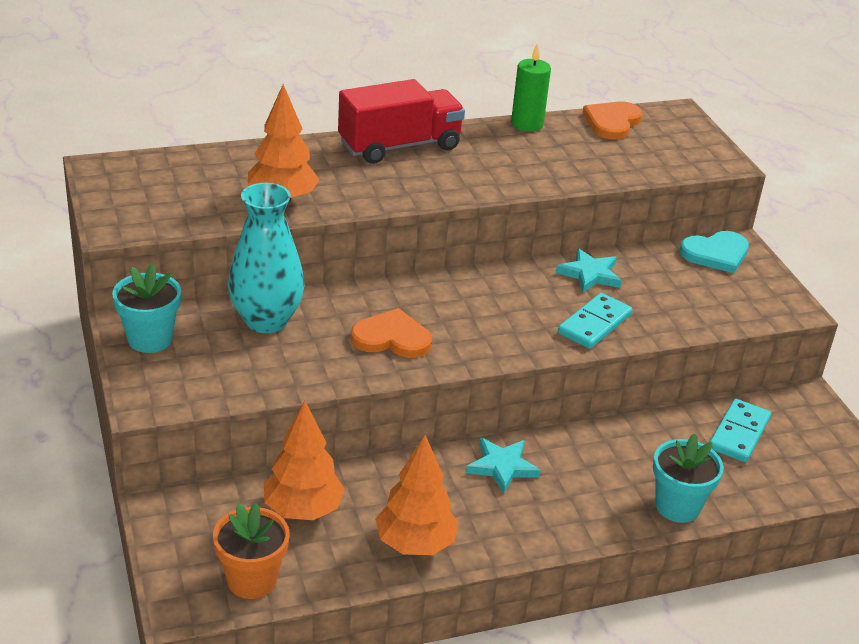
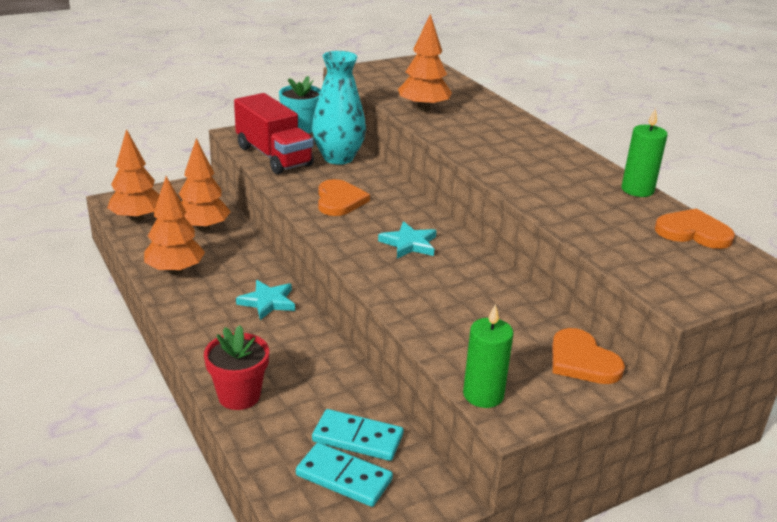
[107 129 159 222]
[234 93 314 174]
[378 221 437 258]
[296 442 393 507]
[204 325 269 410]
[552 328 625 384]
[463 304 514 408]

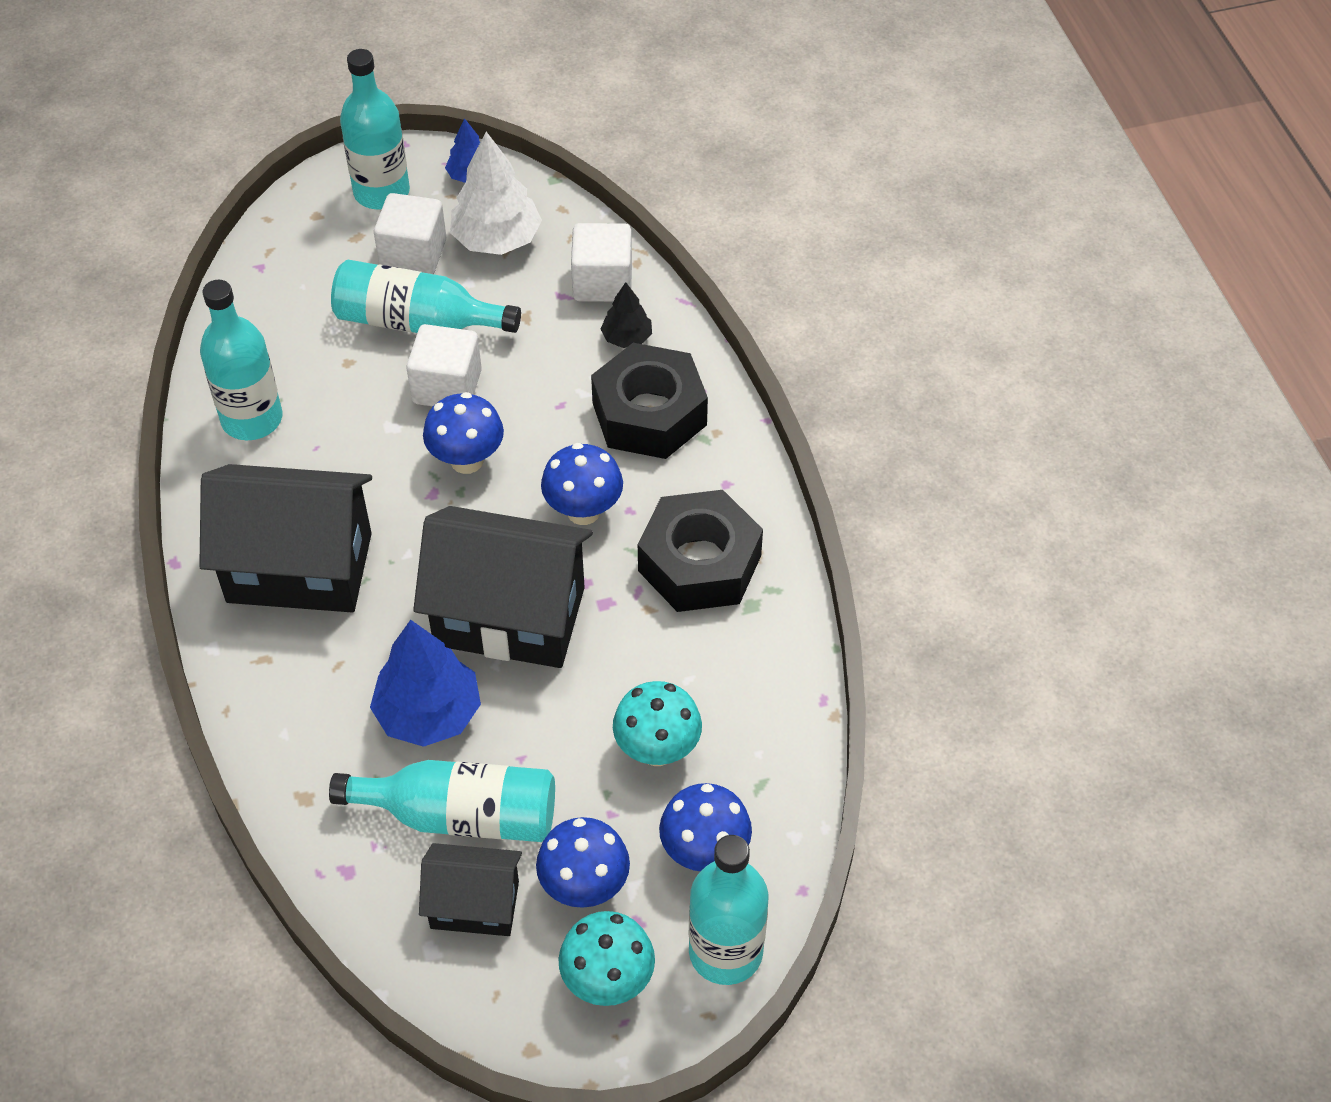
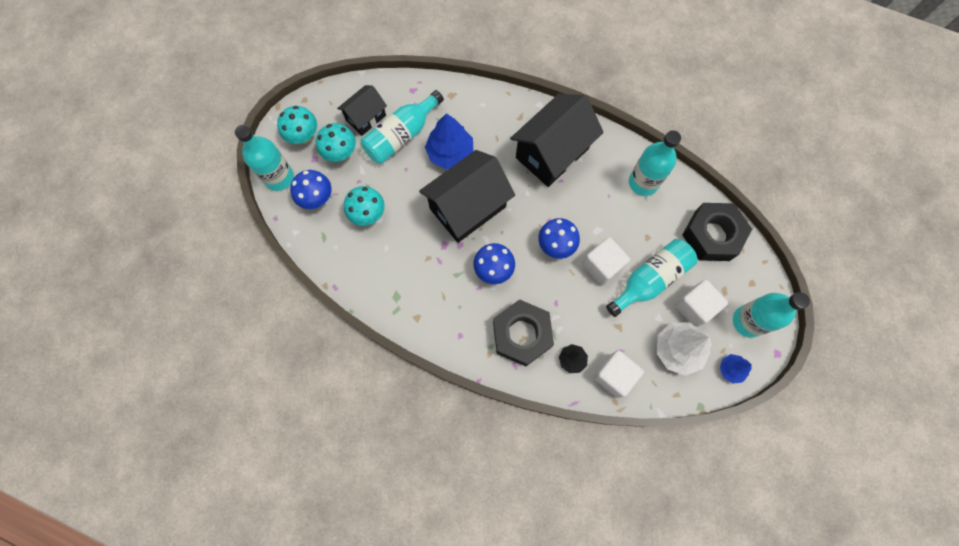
[316 123 356 162]
[682 203 752 261]

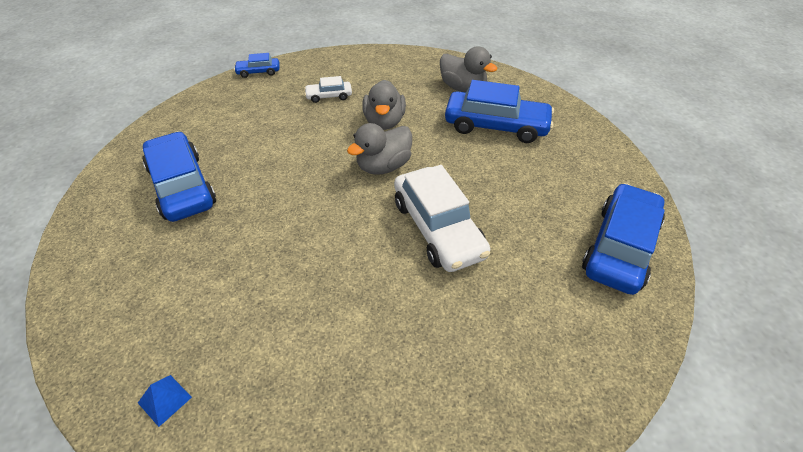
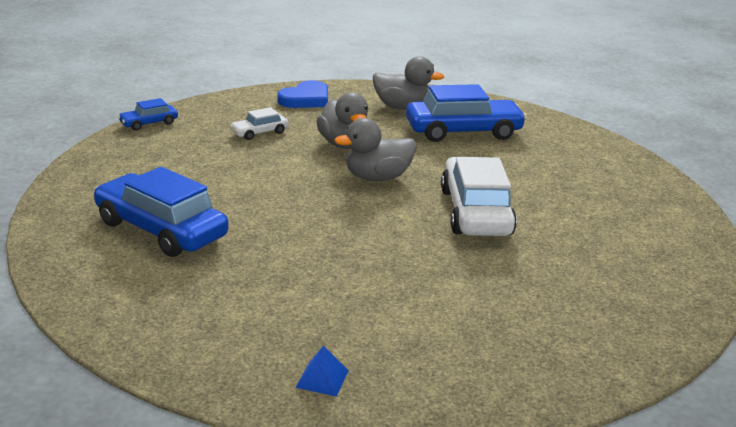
[334 118 417 181]
[441 157 517 236]
[582 183 665 295] (first image)
[278 80 328 108]

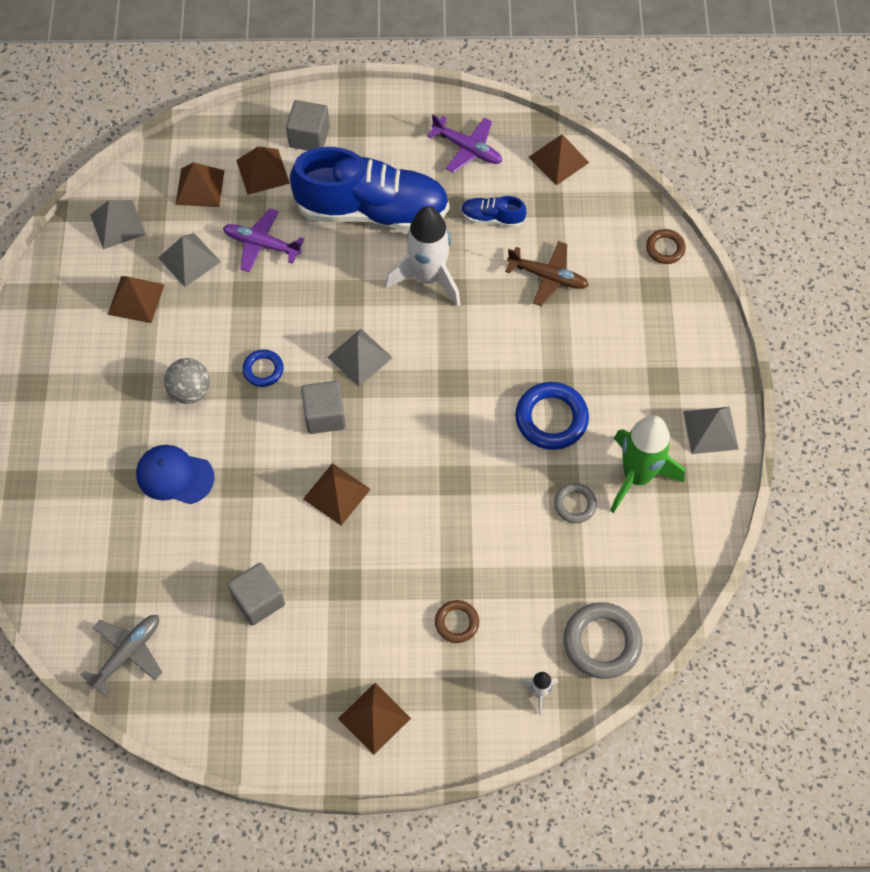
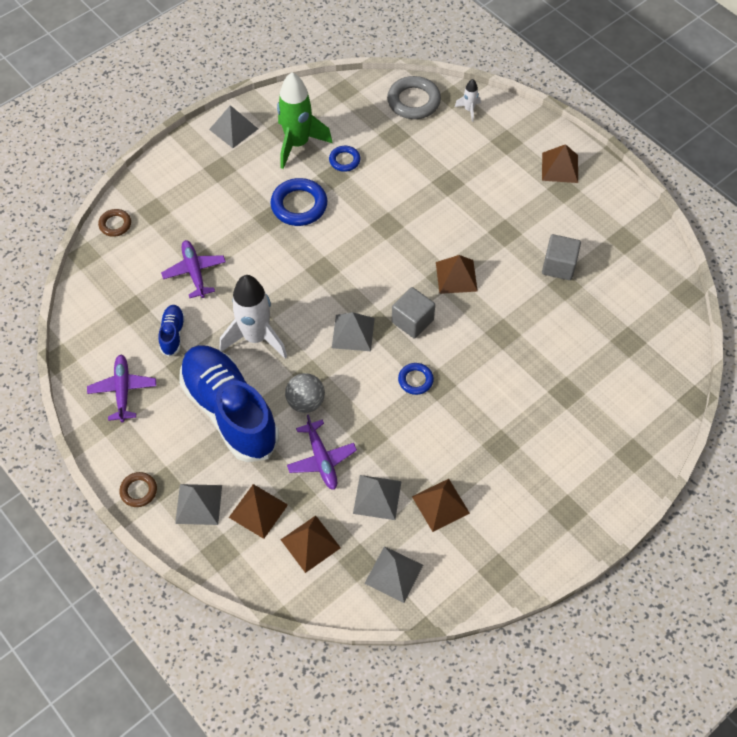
[81 615 162 696] (first image)
[136 445 214 504] (first image)
[285 373 325 413]
[175 484 222 525]
[119 472 157 507]
[158 305 185 357]
[161 240 226 298]
[528 134 589 185] (first image)
[329 146 361 172]

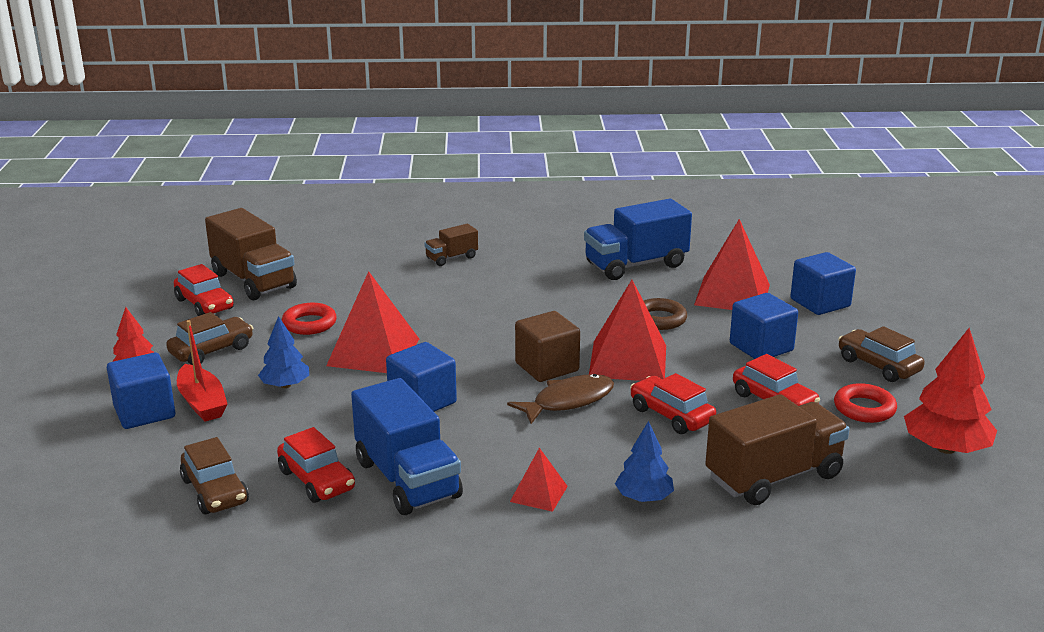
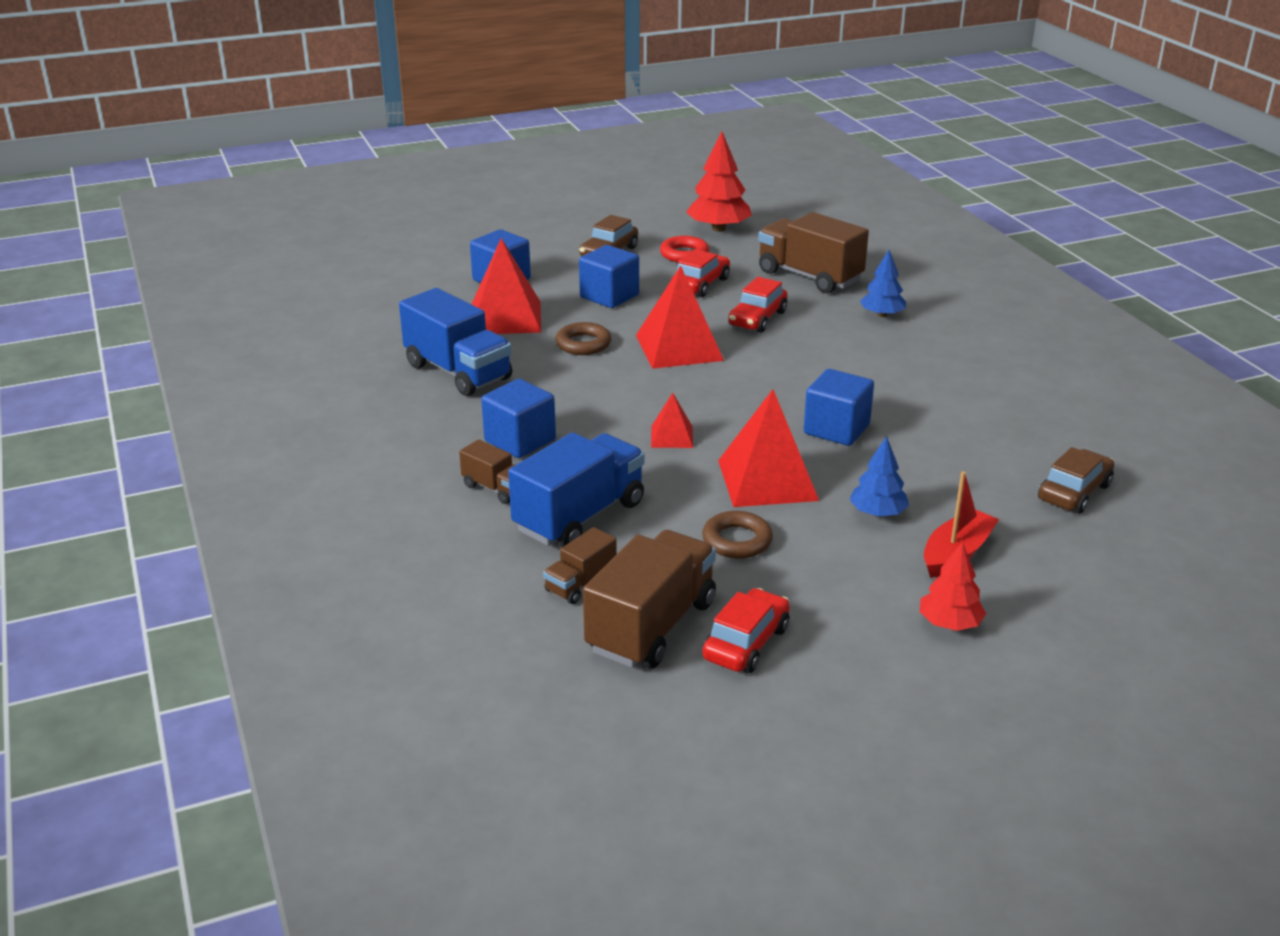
[481 379 556 458]
[166 312 253 365] (first image)
[277 427 355 503] (first image)
[702 511 773 559]
[508 432 645 548]
[507 374 614 424] (first image)
[651 393 693 448]
[515 311 580 382] (first image)
[543 527 617 604]

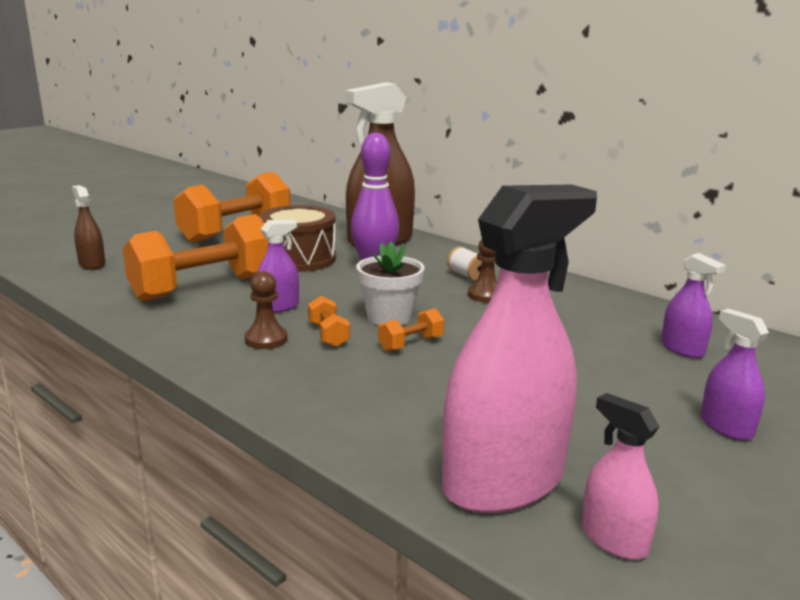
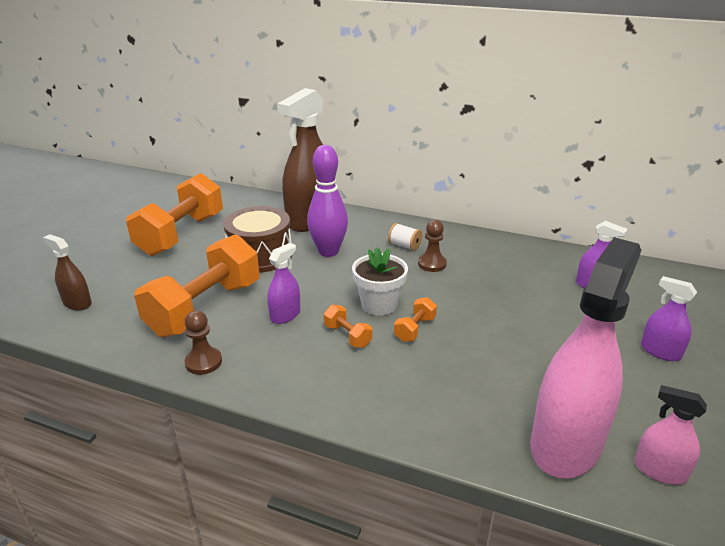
[185 310 222 375]

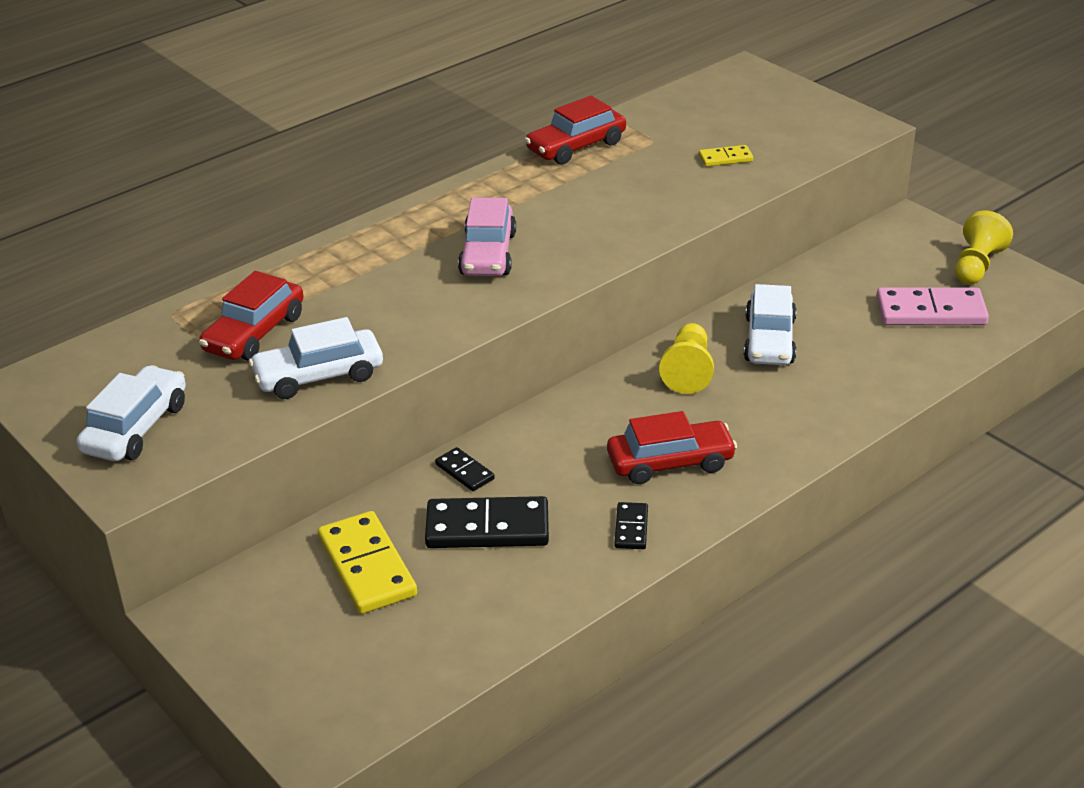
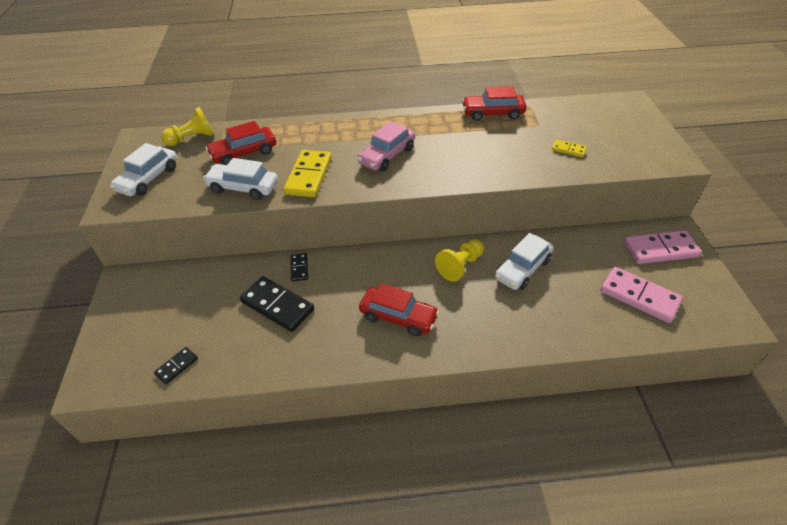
[110 143 177 196]
[283 150 332 197]
[154 347 198 385]
[161 107 214 146]
[624 230 702 264]

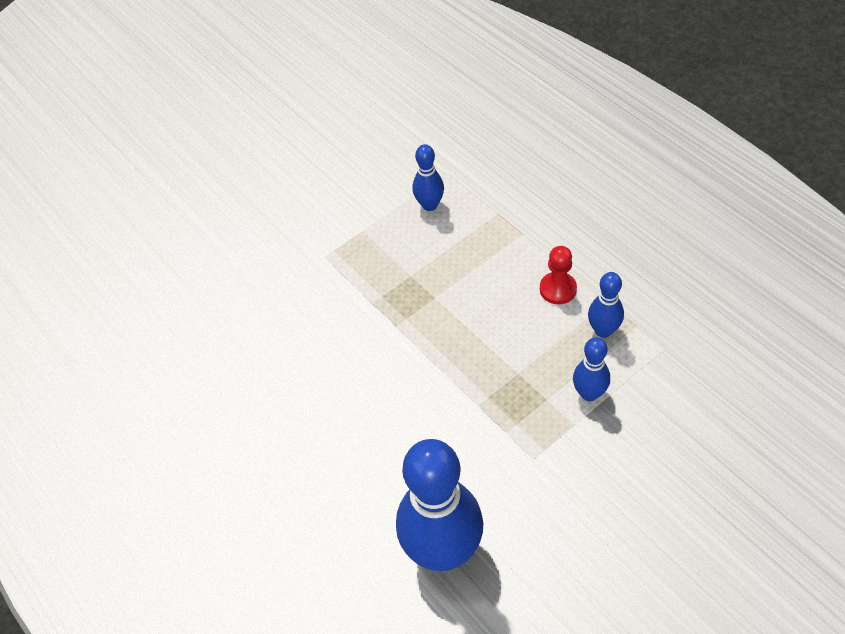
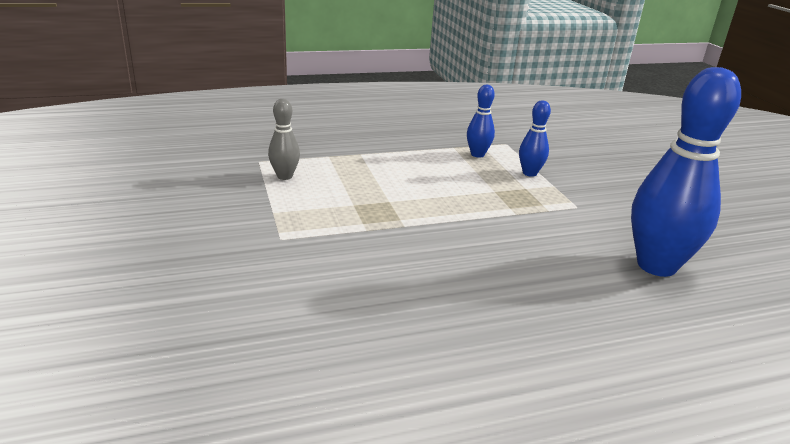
[268 99 300 180]
[540 246 577 304] (first image)

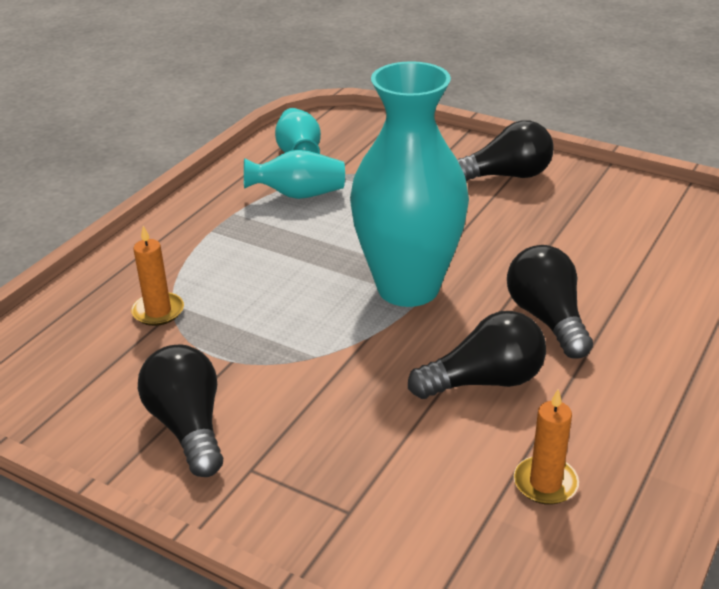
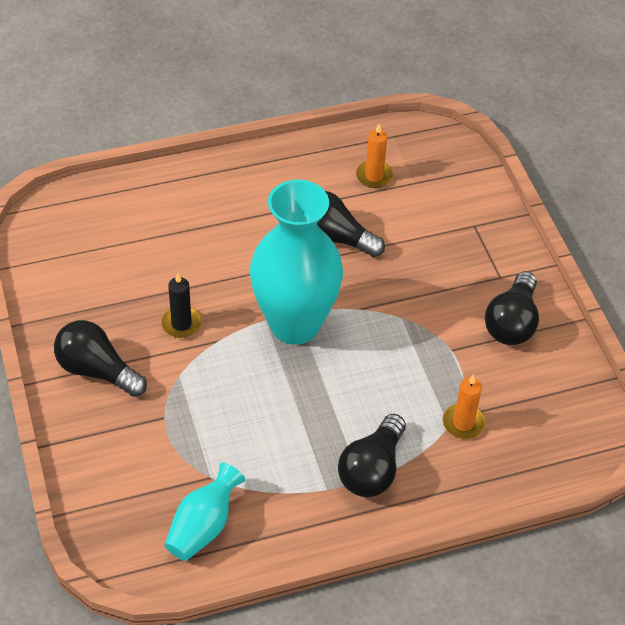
[244 150 345 199] (first image)
[338 414 406 497]
[161 273 202 338]

